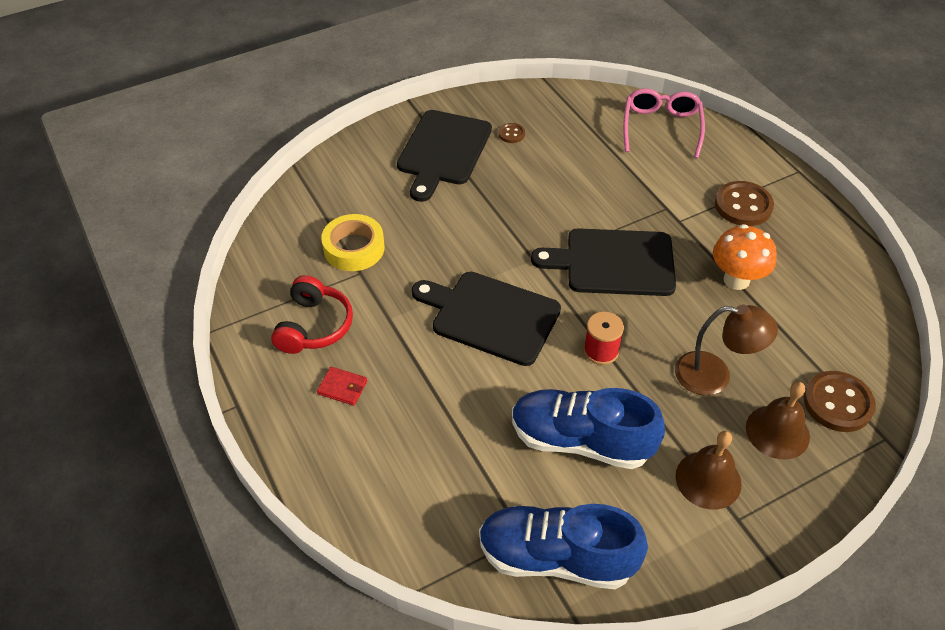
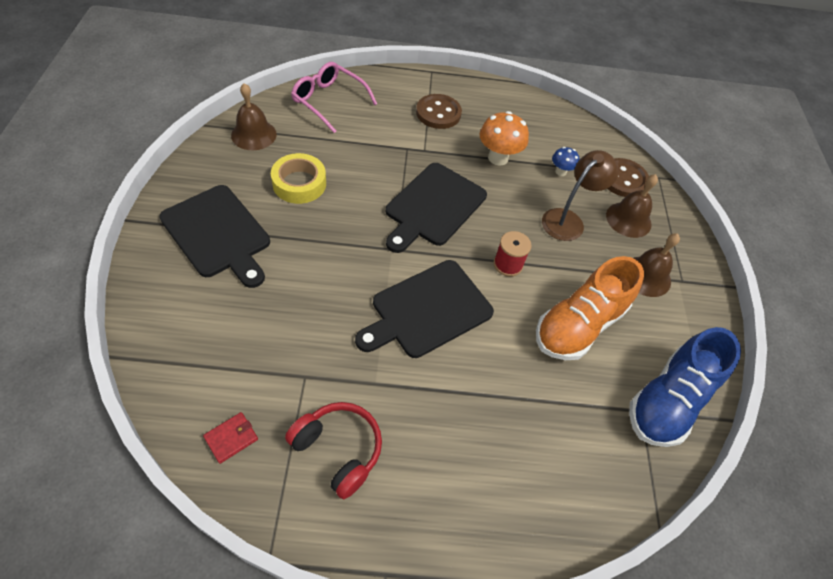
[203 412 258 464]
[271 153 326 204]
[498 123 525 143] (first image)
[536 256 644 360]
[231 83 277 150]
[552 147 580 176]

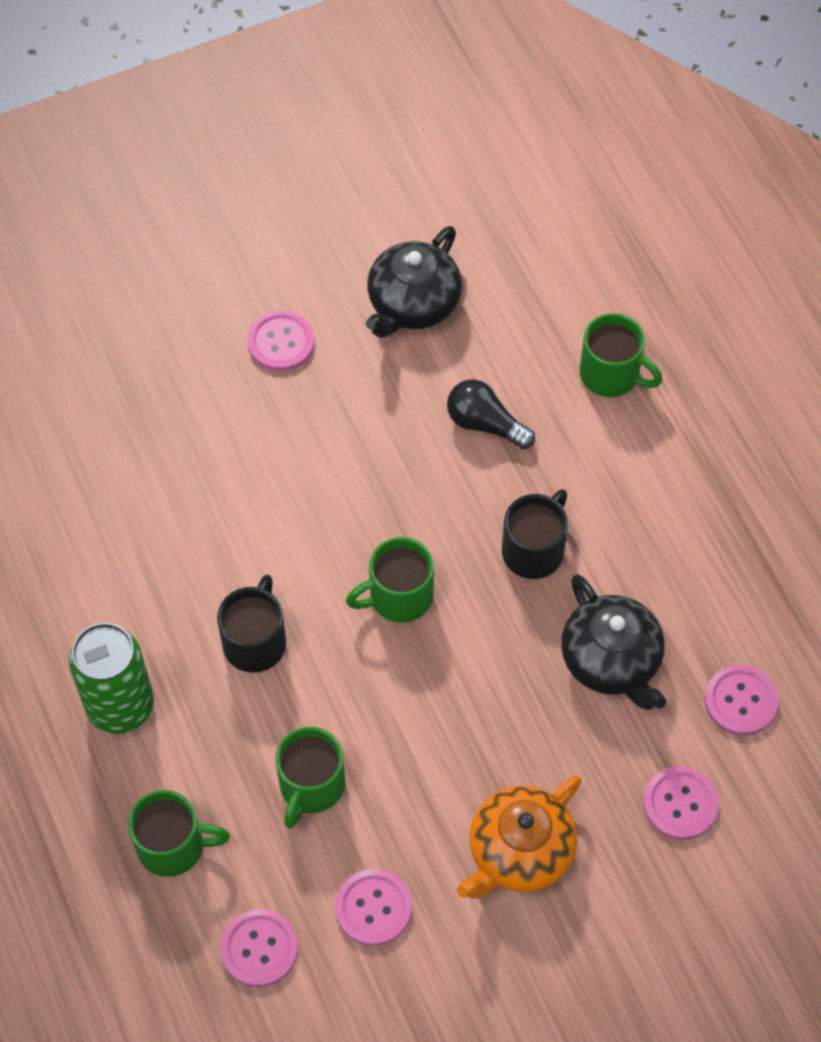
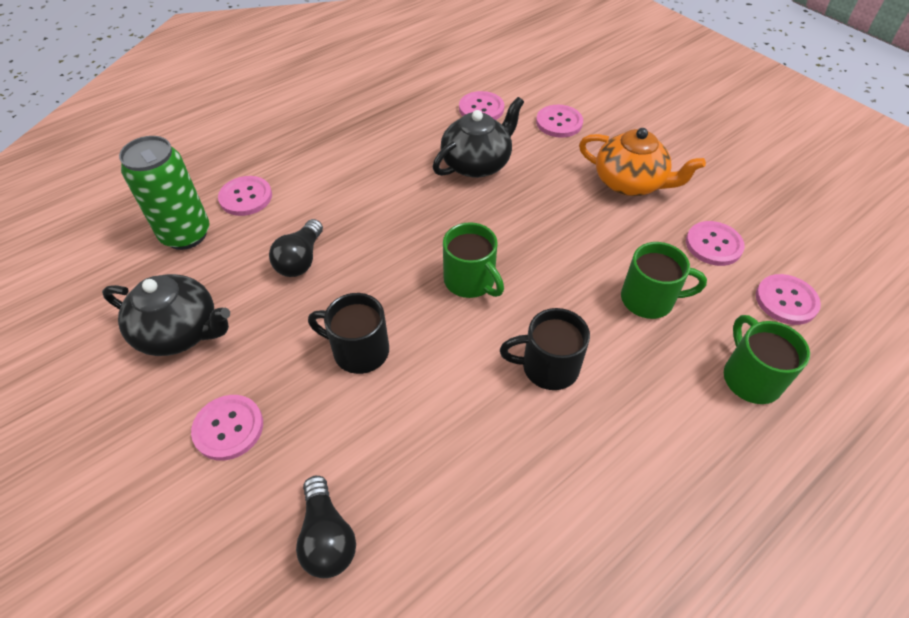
[119 136 210 250]
[308 293 389 374]
[218 176 272 216]
[296 476 356 578]

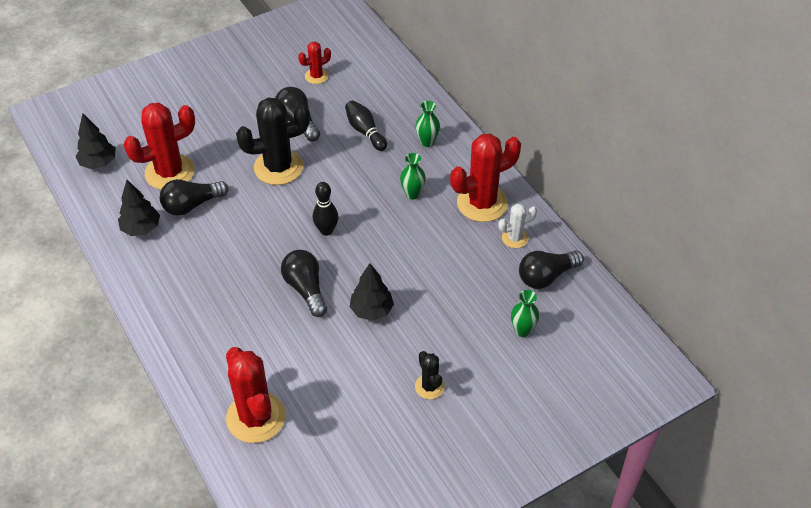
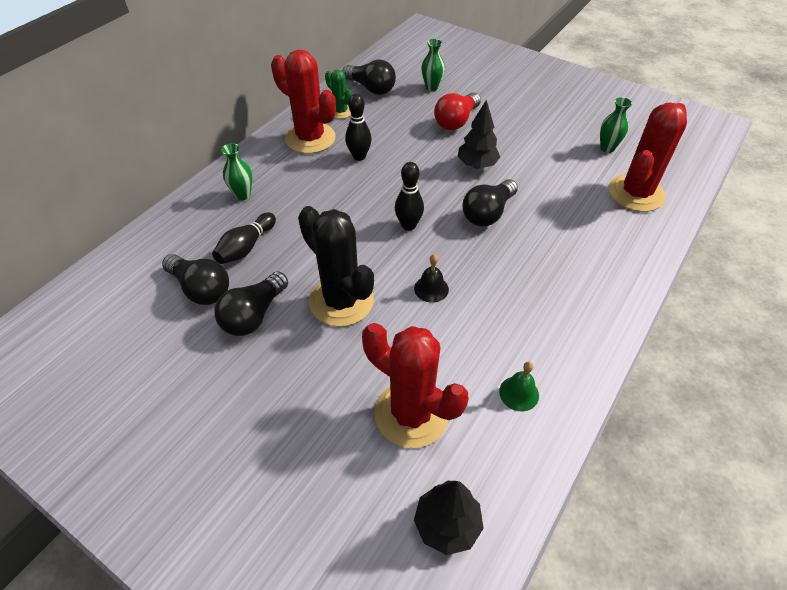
[499 362 539 411]
[162 254 229 305]
[298 42 331 84] (first image)
[600 97 632 153]
[415 351 445 399] (first image)
[325 70 353 119]
[345 94 372 161]
[414 254 449 303]
[434 92 481 130]

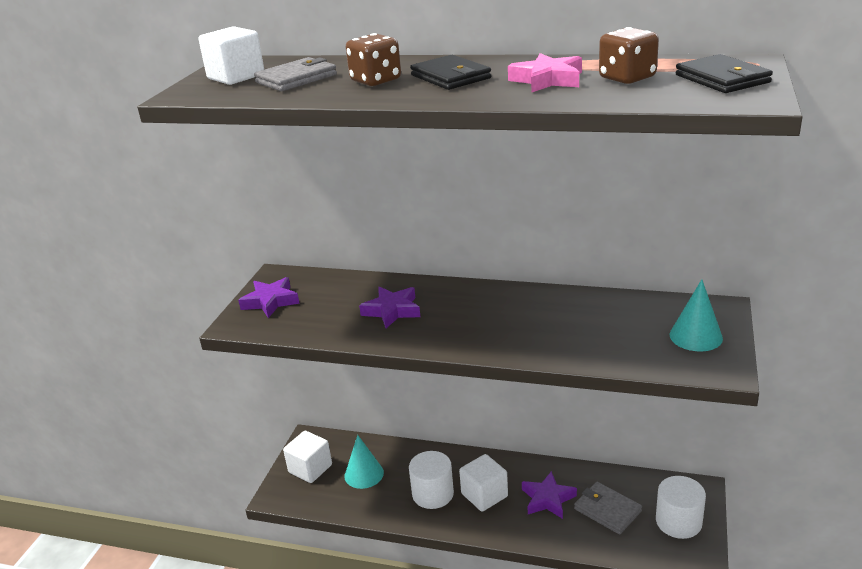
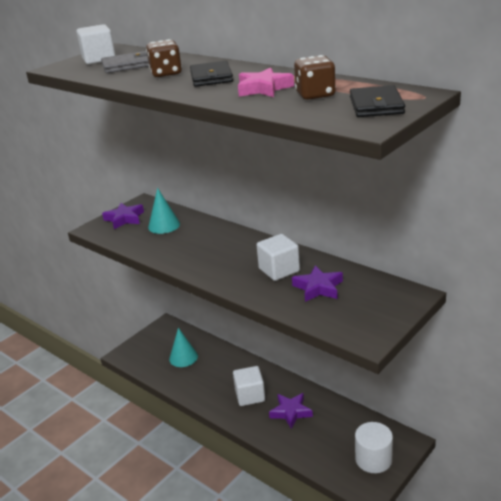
[257 234 300 281]
[292 265 343 302]
[409 451 454 509] (first image)
[574 482 642 534] (first image)
[148 188 180 234]

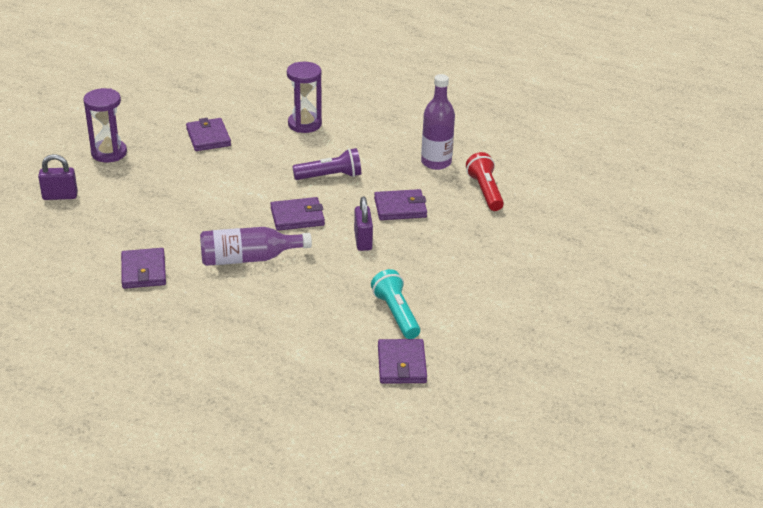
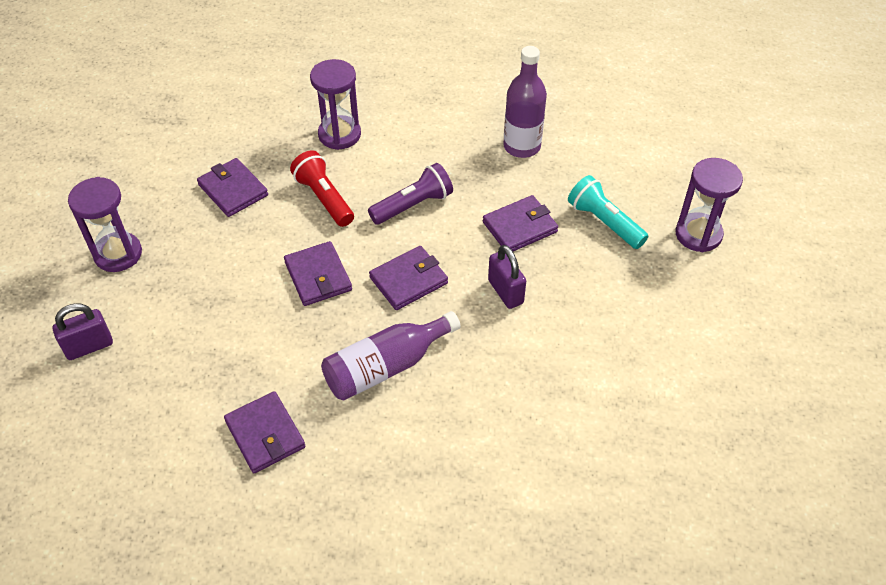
[568 175 648 249]
[284 241 352 306]
[290 151 354 227]
[675 158 743 252]

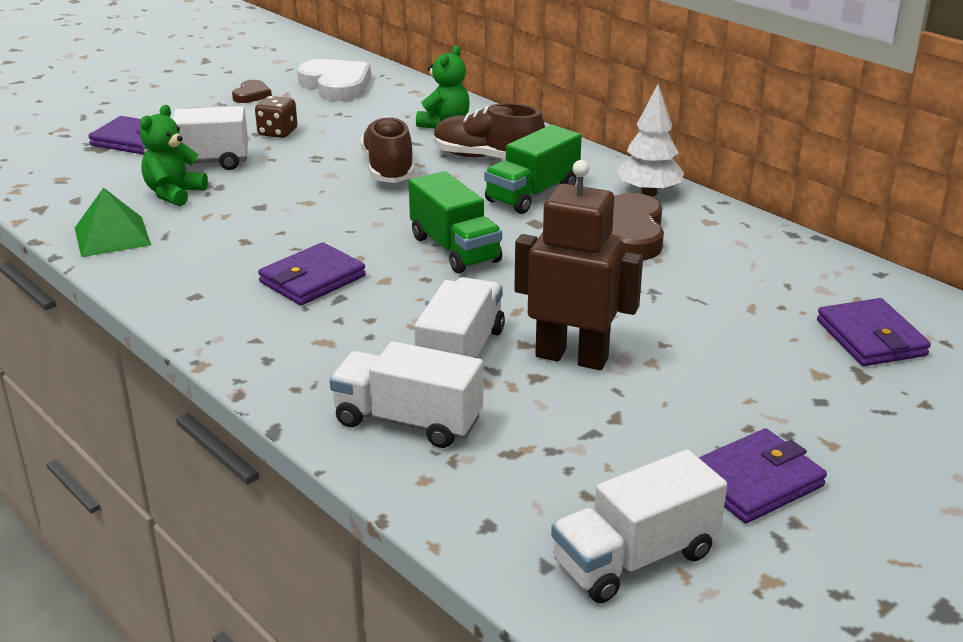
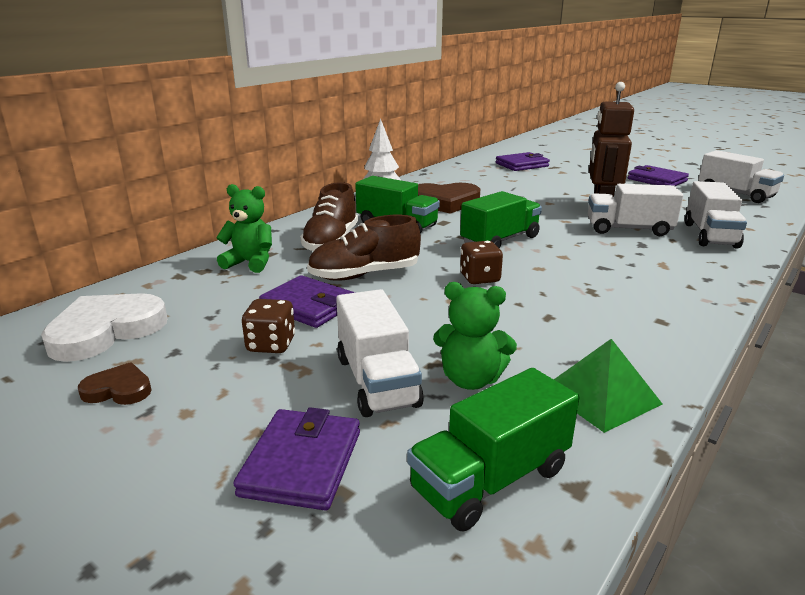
[259 275 355 328]
[407 368 579 531]
[460 241 503 284]

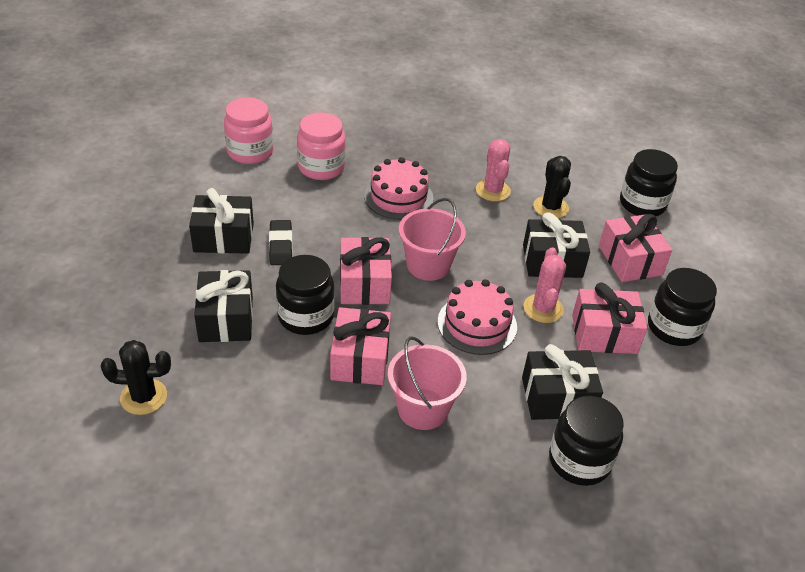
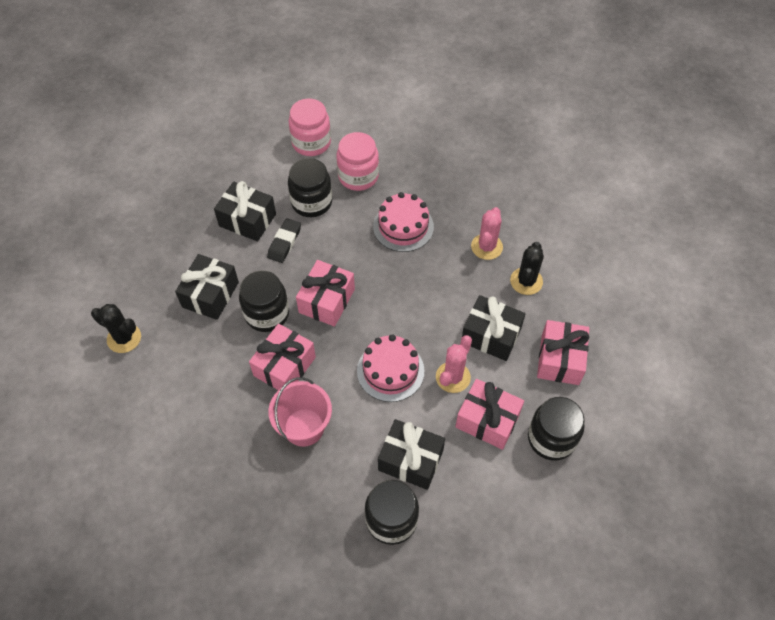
[399 198 466 281] (first image)
[288 158 332 217]

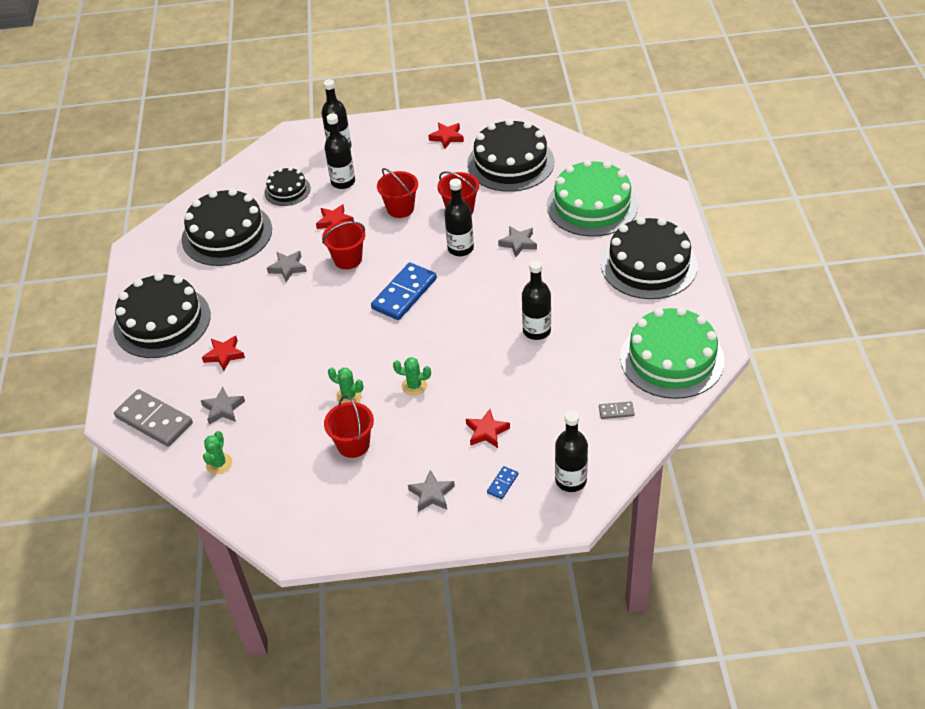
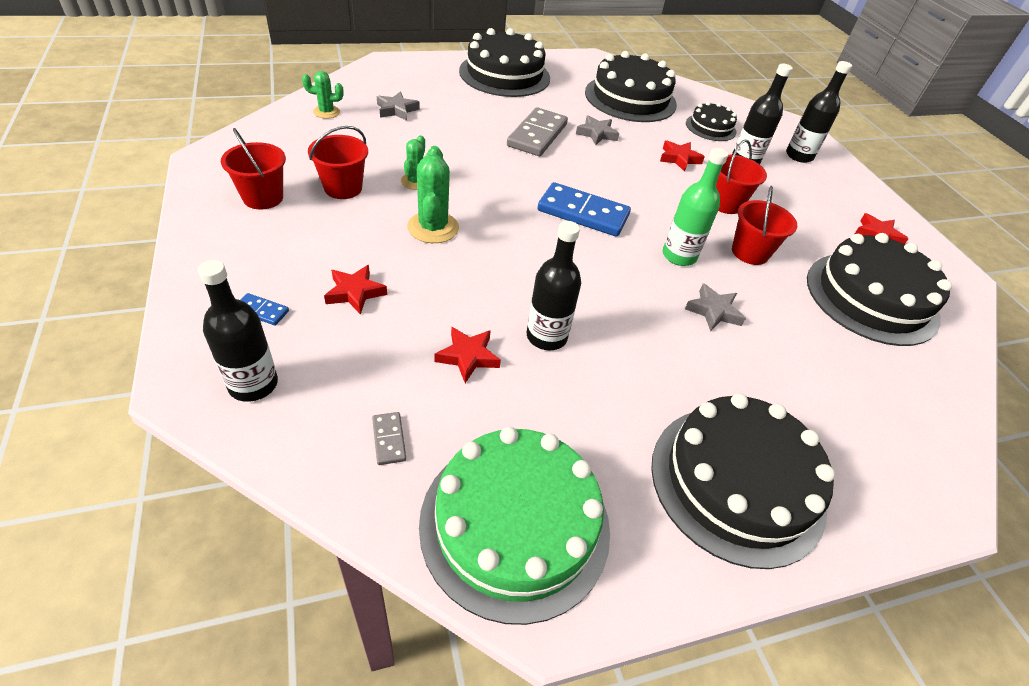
[507 107 568 156]
[435 327 501 383]
[221 128 286 209]
[407 146 459 243]
[408 470 455 512] (first image)
[663 148 728 266]
[547 159 638 237] (first image)

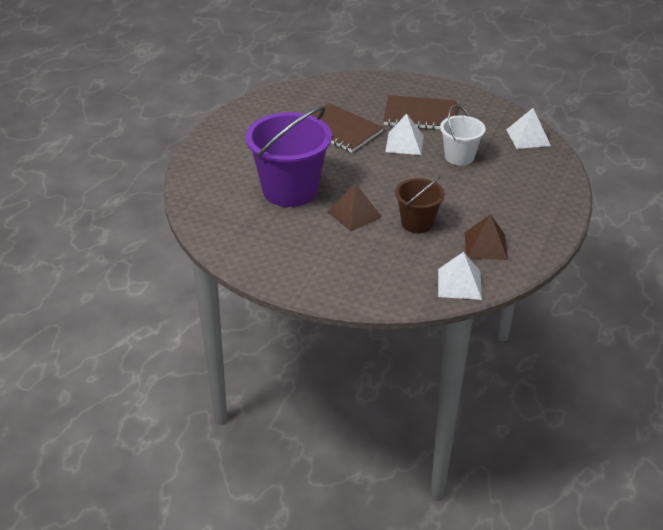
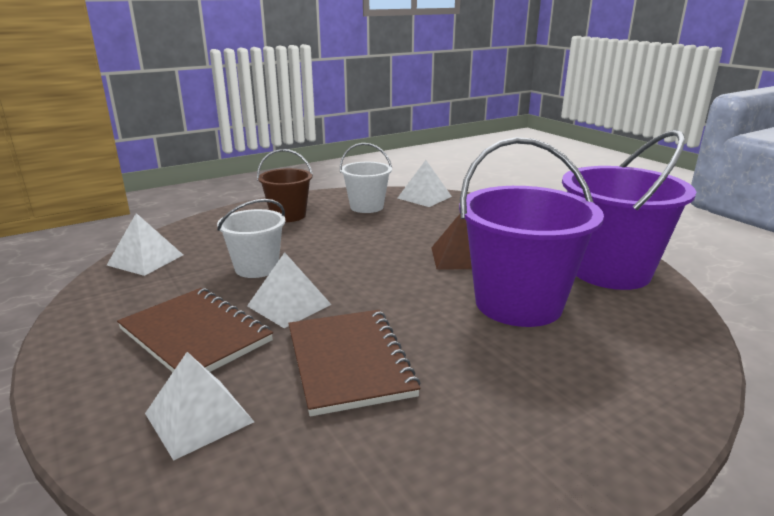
[257 149 313 222]
[340 143 392 213]
[145 352 254 461]
[562 130 696 290]

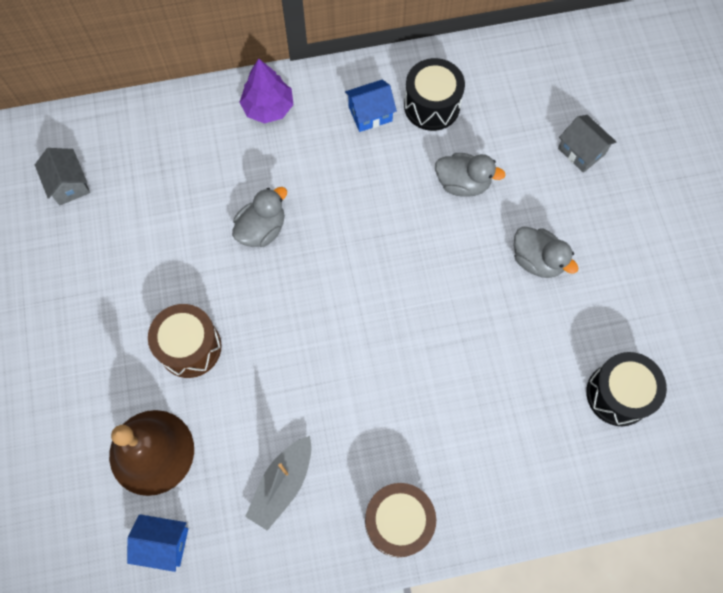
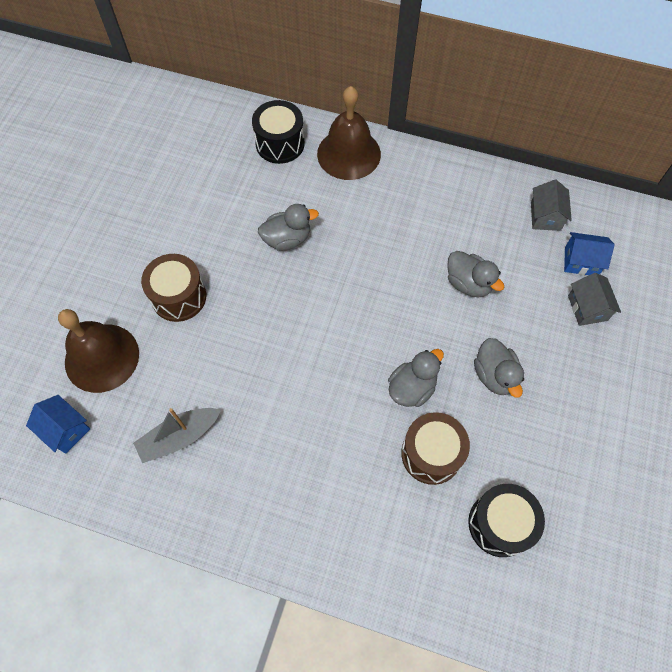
[531 180 572 231]
[317 86 381 180]
[564 232 615 275]
[401 412 470 485]
[252 100 305 164]
[388 349 444 407]

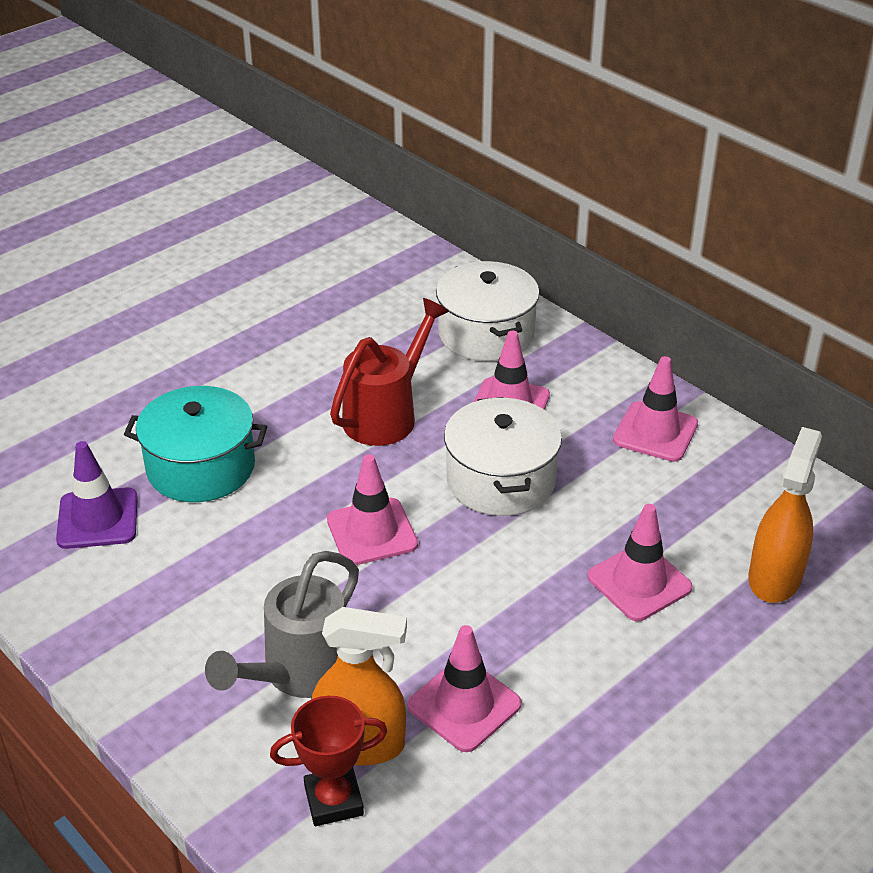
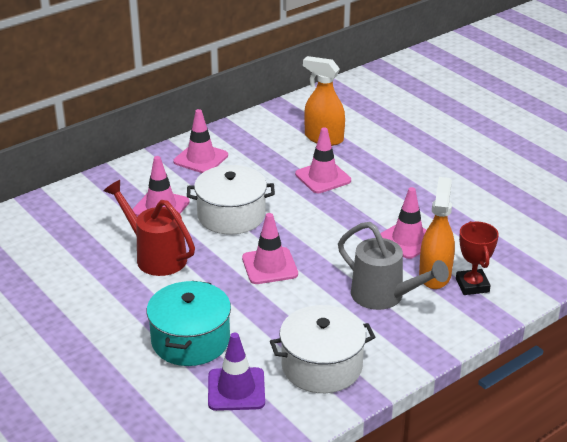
[270 305 375 393]

